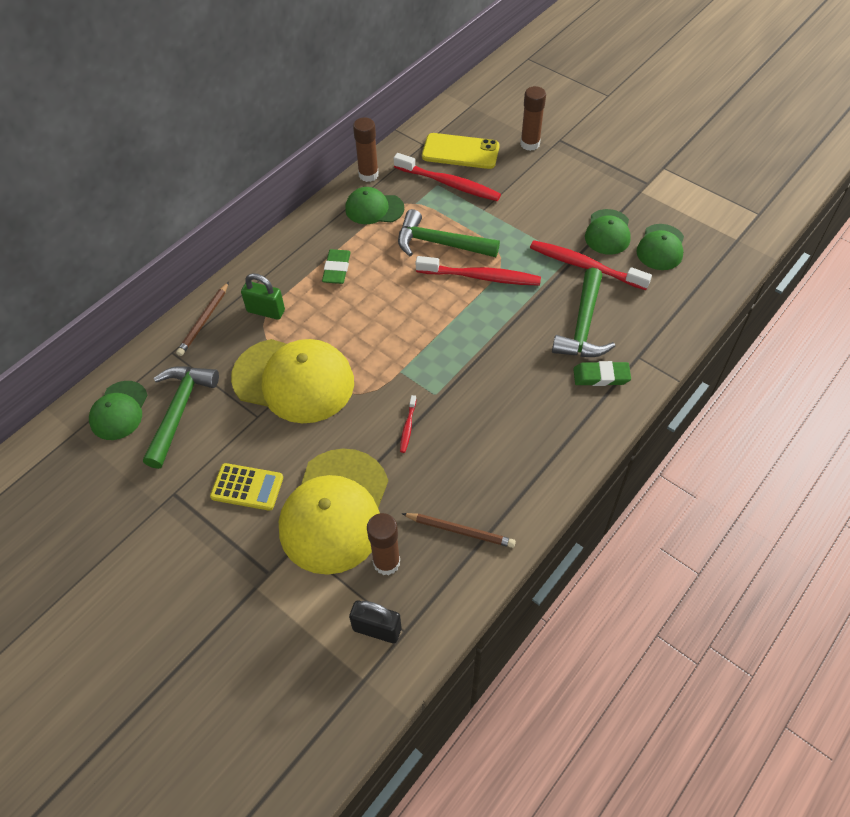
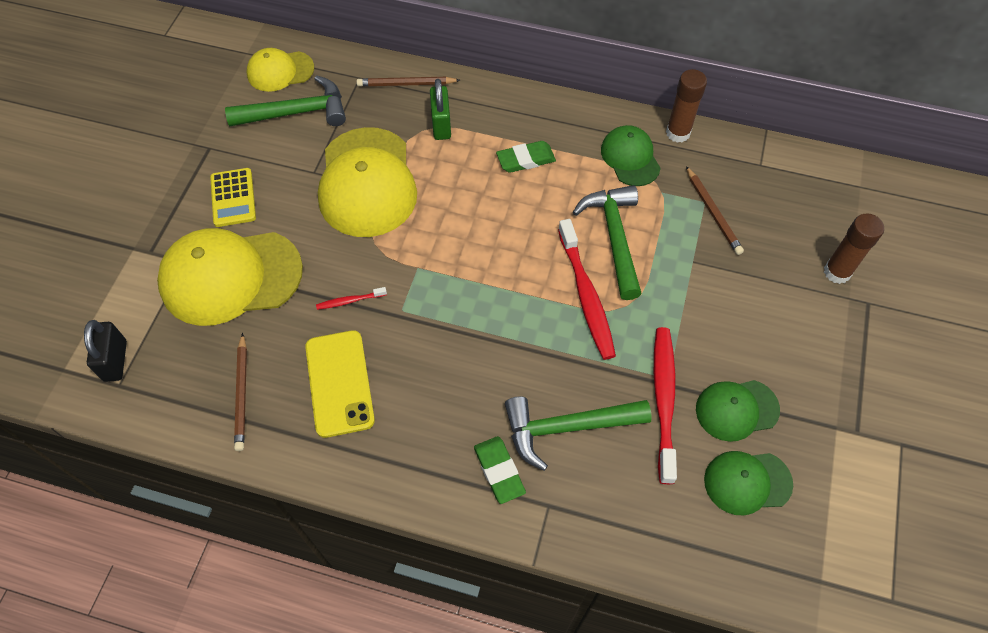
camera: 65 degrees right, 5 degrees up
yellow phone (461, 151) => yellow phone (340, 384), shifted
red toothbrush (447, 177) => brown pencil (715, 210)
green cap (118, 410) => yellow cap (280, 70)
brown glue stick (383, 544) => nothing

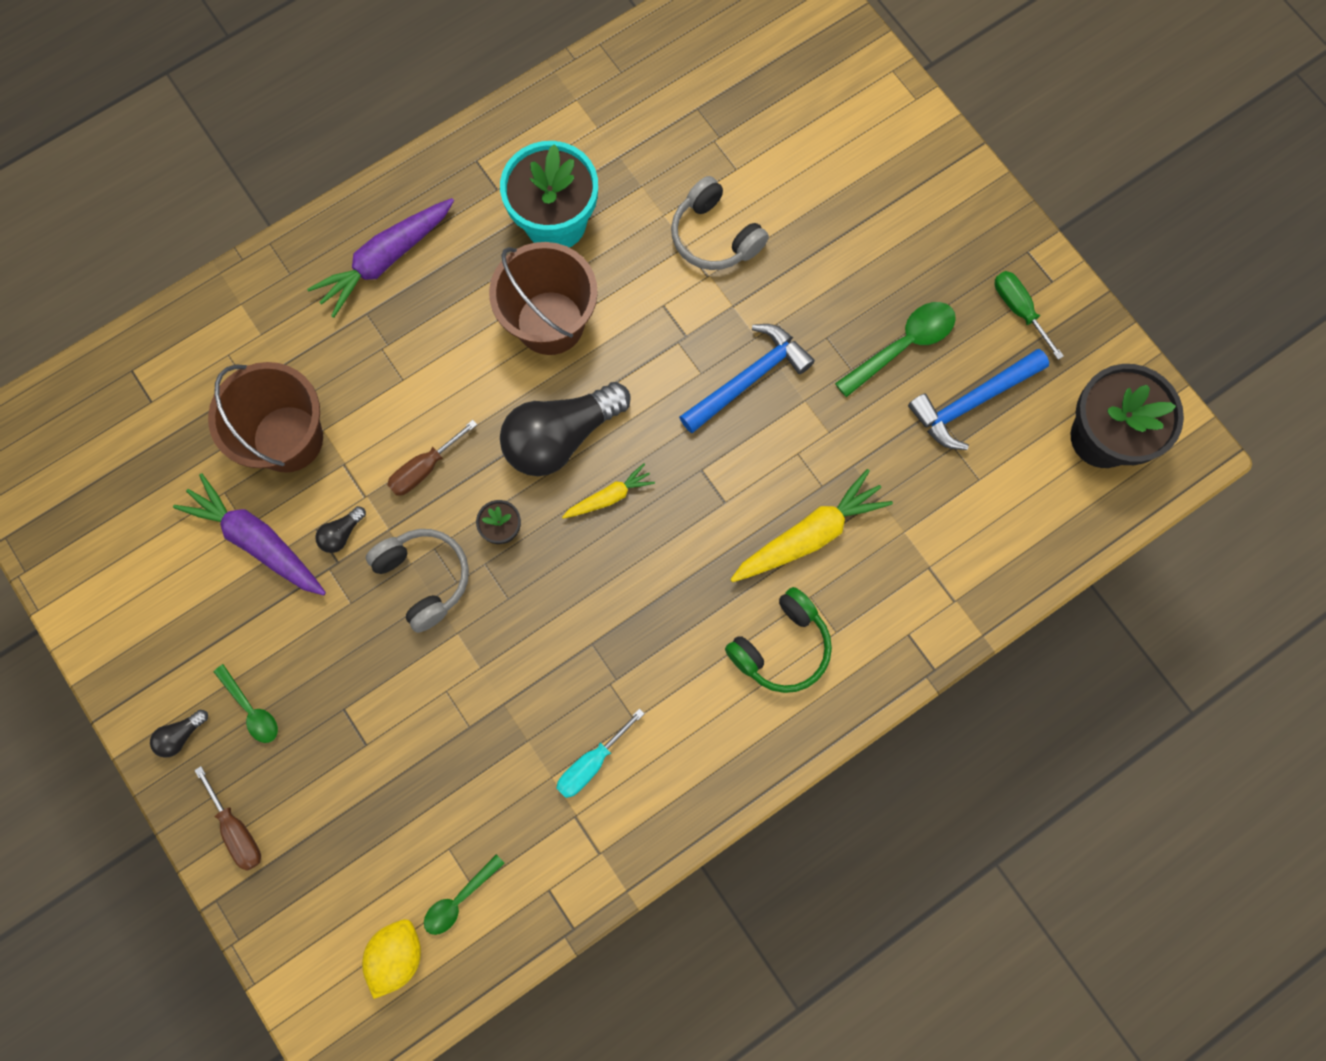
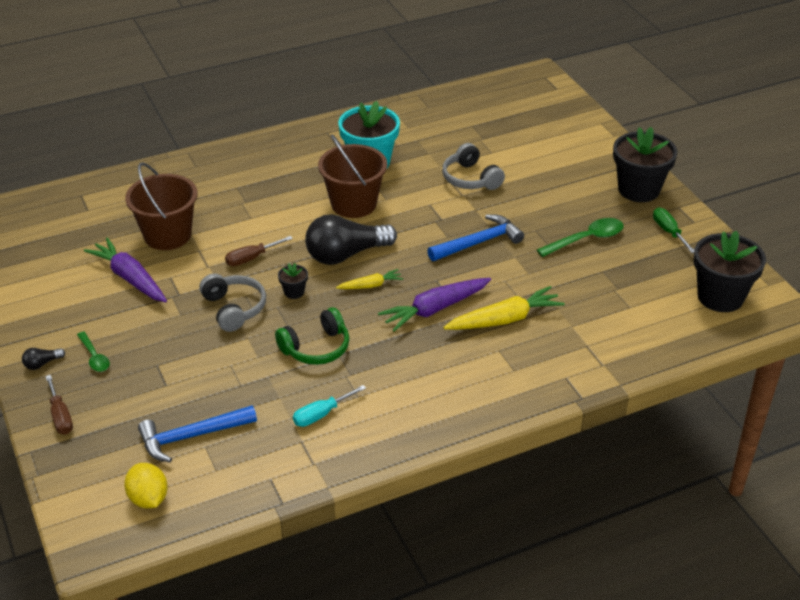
camera: 10 degrees right, 35 degrees down
purple carrot (380, 258) => purple carrot (434, 305), shifted
blue hammer (978, 399) => blue hammer (197, 433), shifted
black light bulb (340, 529) => nothing
green headphones (778, 640) => green headphones (312, 336), shifted
green spoon (464, 894) => nothing
yellow lemon (391, 959) => yellow lemon (146, 485), 60 degrees counterclockwise
nothing => black flower pot (645, 164)

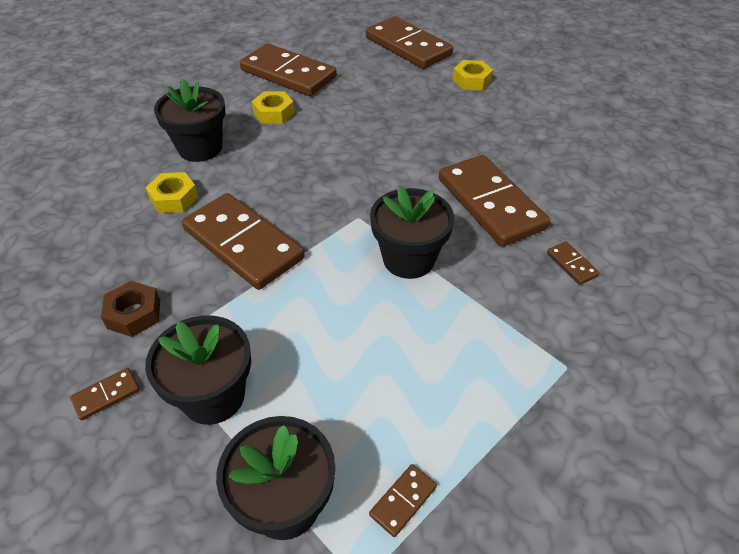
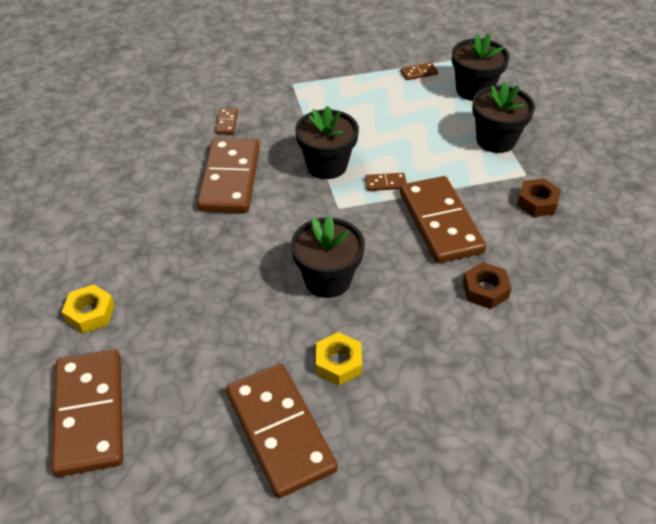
camera: 150 degrees left, 0 degrees up
black flower pot (189, 120) => black flower pot (328, 256), shifted
yellow nut (171, 192) => brown nut (487, 285)
brown domino (105, 394) => brown domino (386, 182), shifted

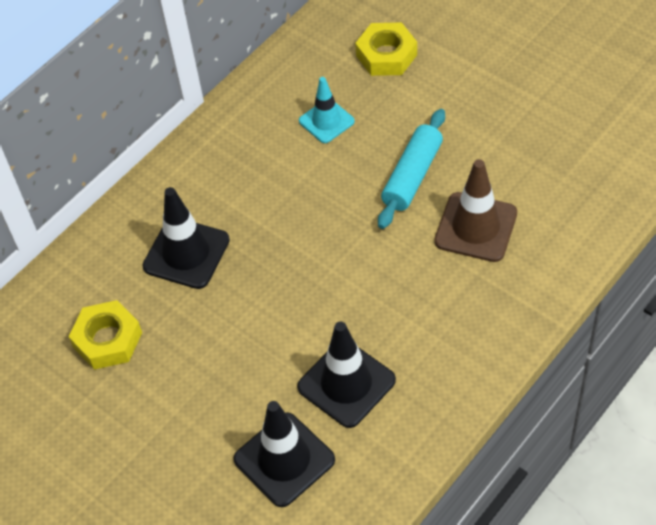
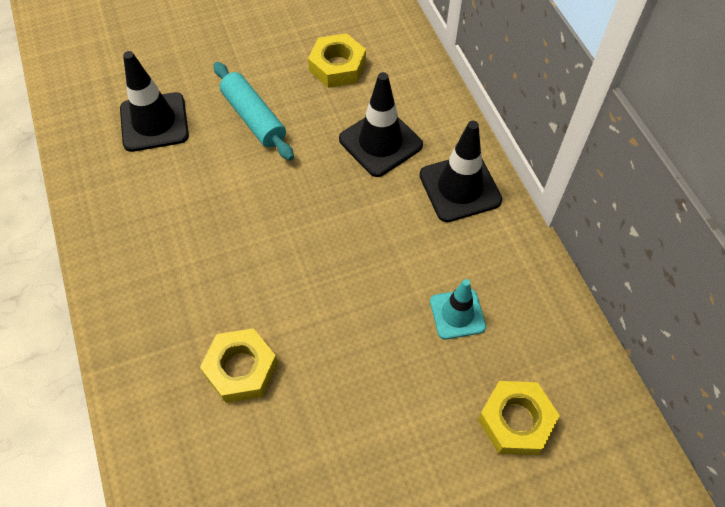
camera: 115 degrees right, 5 degrees up
turquoise rolling pin (411, 169) => turquoise rolling pin (254, 111), shifted
brown traffic cone (475, 210) => yellow nut (239, 365)
black traffic cone (346, 375) => black traffic cone (460, 171), shifted

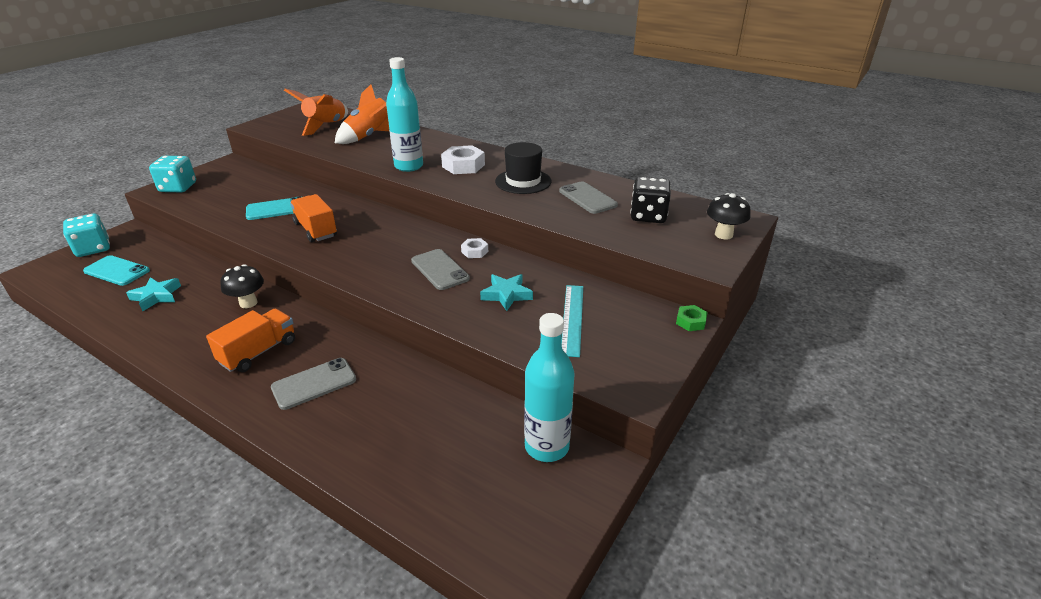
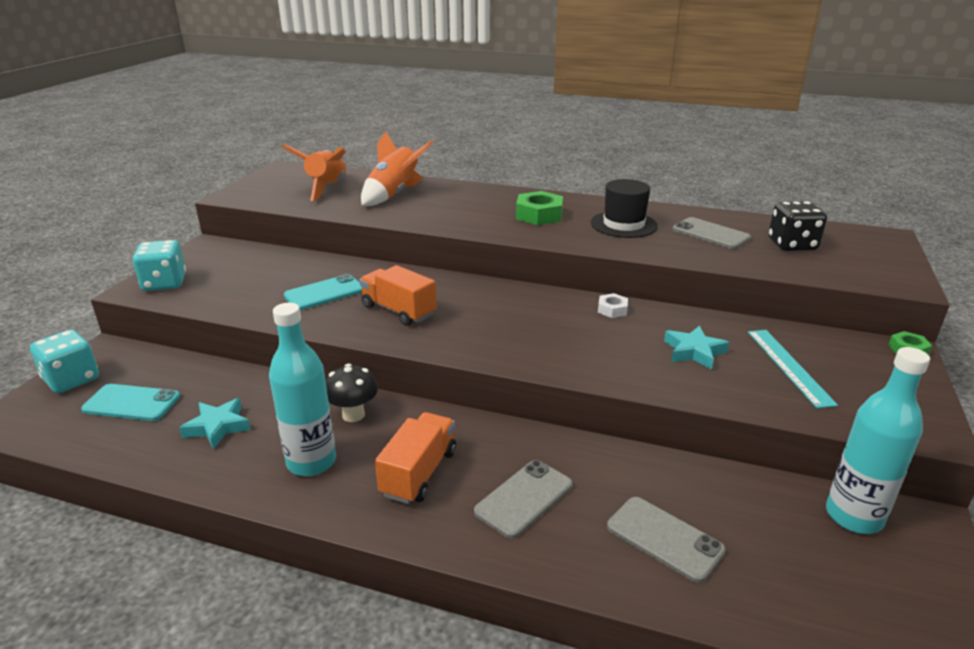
camera: 15 degrees left, 5 degrees down
turquoise bottle (404, 114) => turquoise bottle (302, 389), shifted
white nut (463, 159) => green nut (539, 208)
black mushroom (729, 216) => nothing
grey phone (440, 269) => grey phone (666, 540), shifted

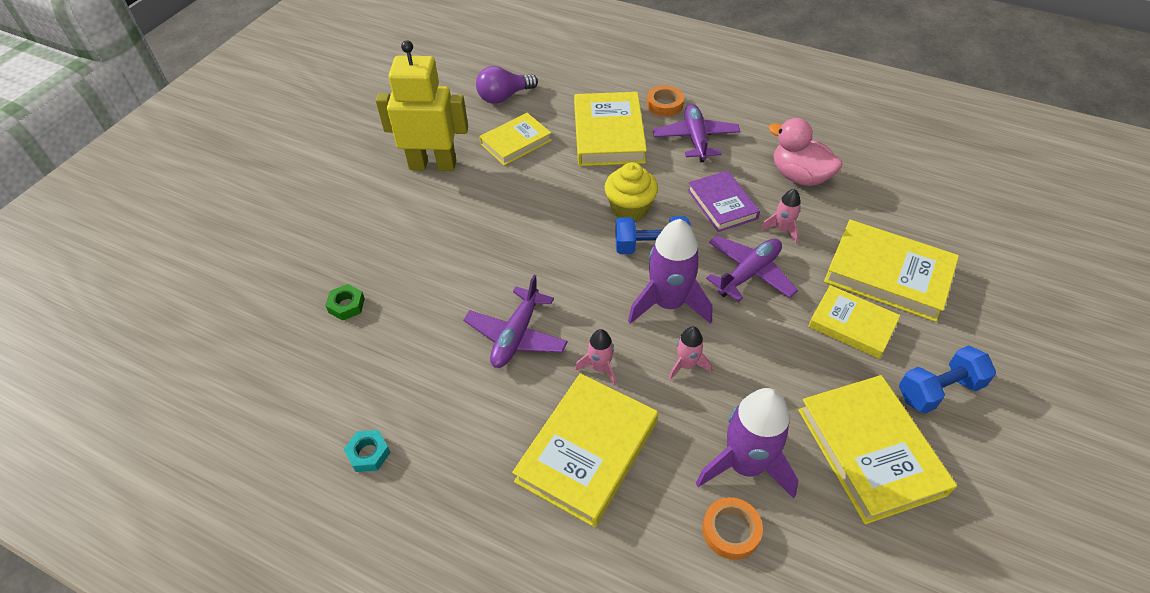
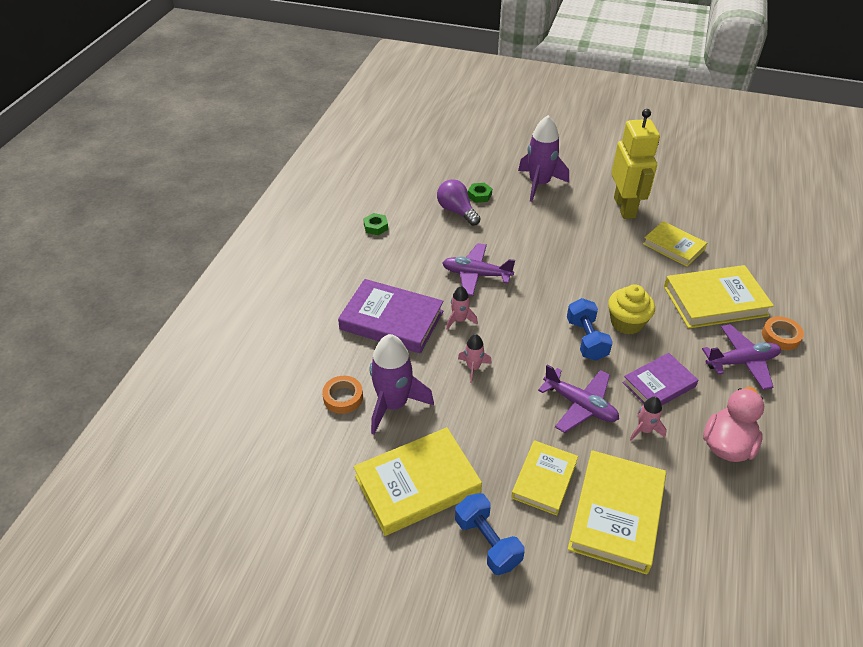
camera: 80 degrees right, 5 degrees down
purple light bulb (507, 85) => purple light bulb (459, 202), shifted
purple rocket (670, 271) => purple rocket (543, 158), shifted
yellow book (585, 450) => purple book (391, 316)
turquoise nut (367, 451) => green nut (375, 224)

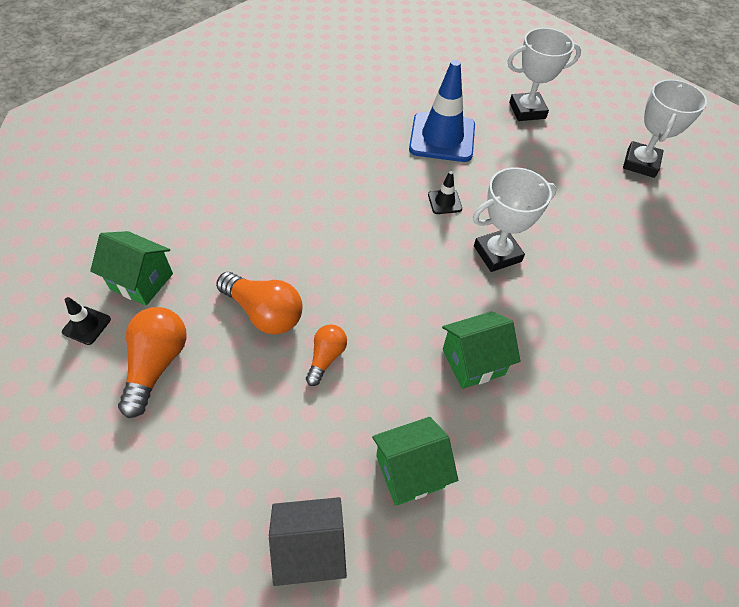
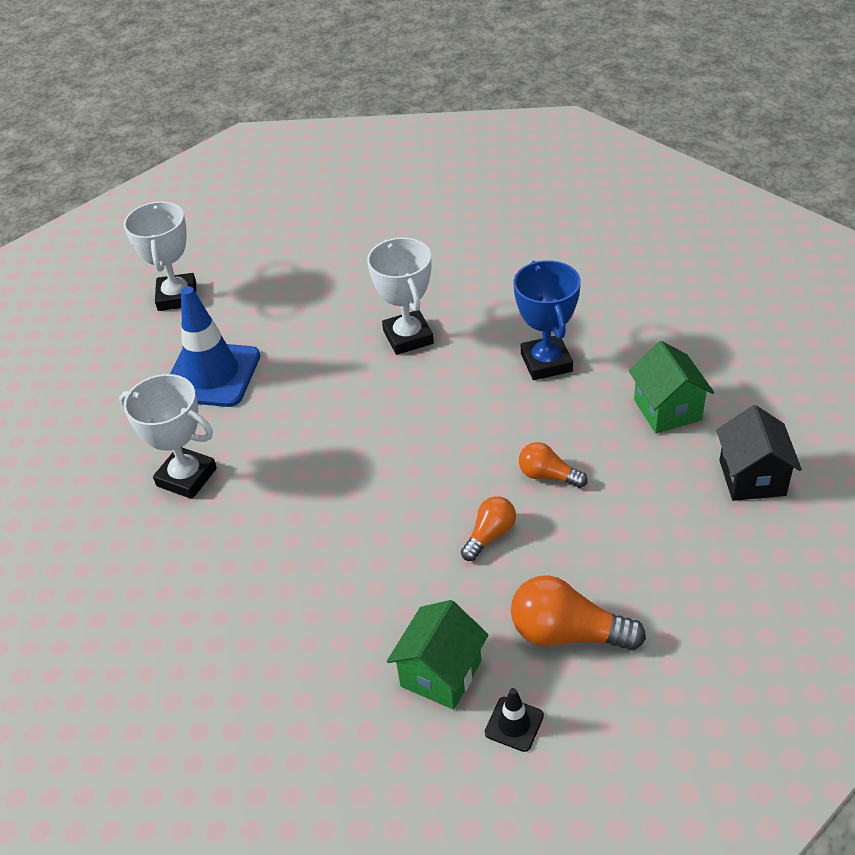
camera: 80 degrees left, 10 degrees down
white trophy (665, 128) => white trophy (168, 436), shifted
black traffic cone (445, 192) => nothing
orange light bulb (259, 303) => orange light bulb (488, 528), x0.60
green house (481, 350) => blue trophy (547, 320)

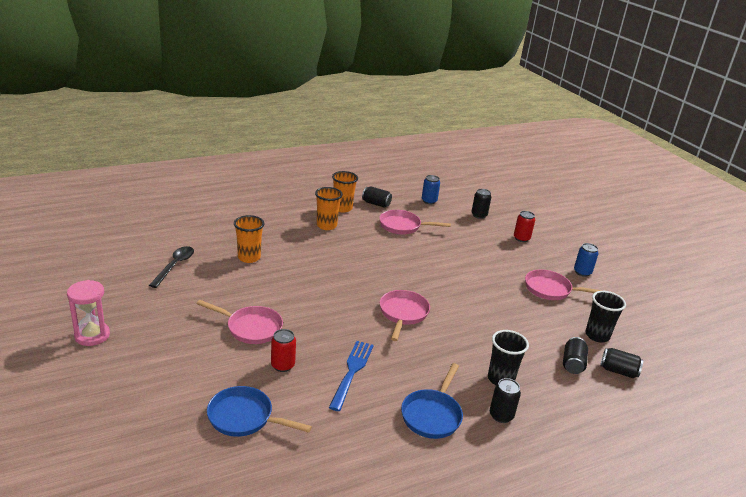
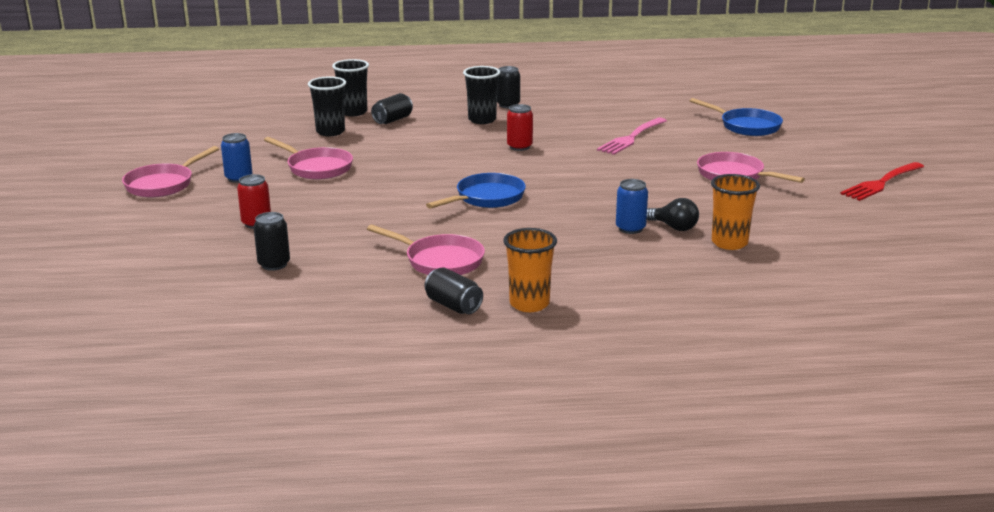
camera: 155 degrees left, 5 degrees down
blue can (431, 189) => blue can (632, 206), shifted
orange cup (329, 208) => nothing
black spoon (171, 267) => nothing
pink hourglass (88, 313) => nothing
pink pan (405, 315) => pink pan (170, 171), shifted
red can (283, 350) => red can (520, 127), shifted
blue fork (351, 376) => pink fork (632, 136)
black can (621, 363) => black cup (350, 87)
blue pan (432, 401) => blue pan (476, 191), shifted
nothing => red fork (882, 181)
nothing => black light bulb (673, 214)

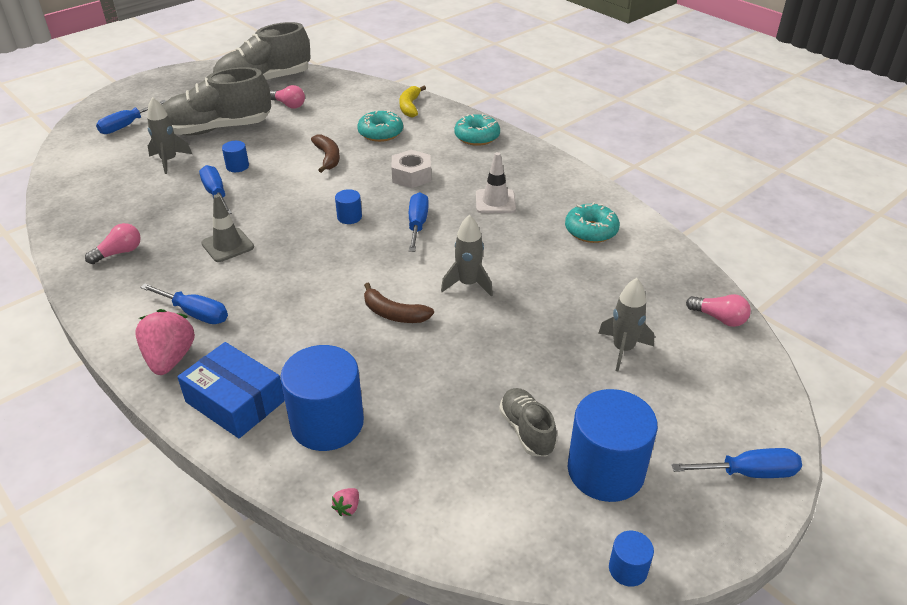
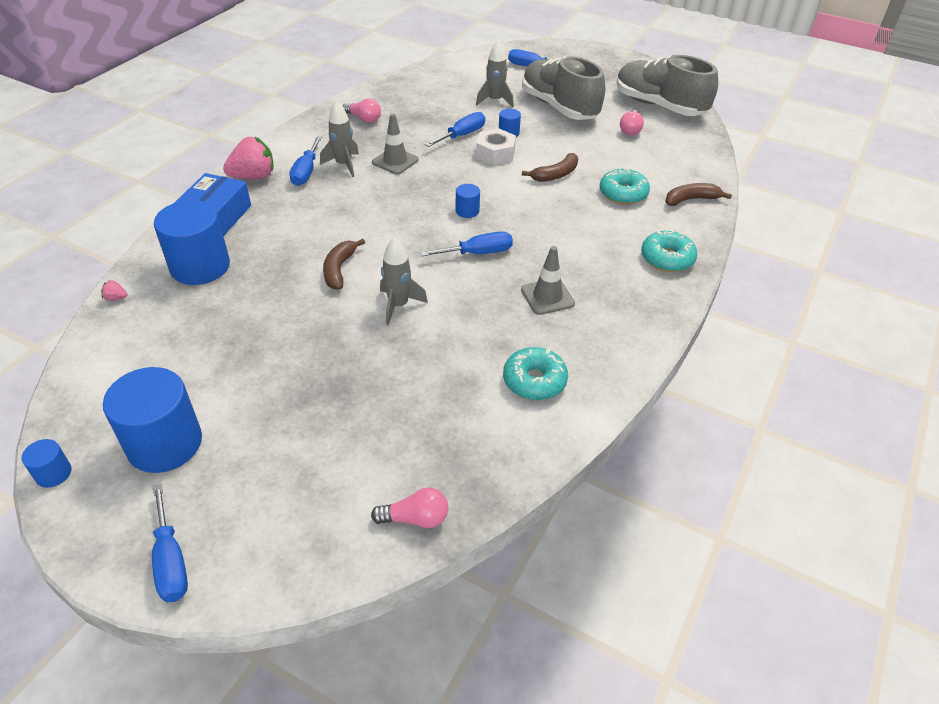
camera: 70 degrees right, 5 degrees up
yellow banana (412, 102) => brown banana (698, 194)
white nut (411, 169) => white nut (496, 147), shifted
white traffic cone (496, 182) => grey traffic cone (548, 280)
grey rocket (626, 324) => grey rocket (339, 138), shifted
pink light bulb (718, 310) => pink light bulb (409, 508), 105 degrees counterclockwise
grey shoe (528, 422) => nothing

